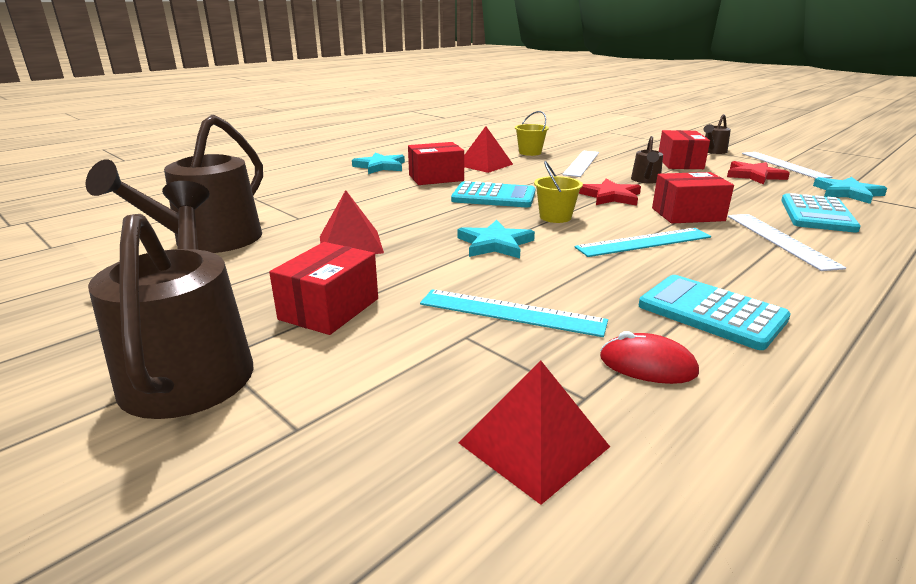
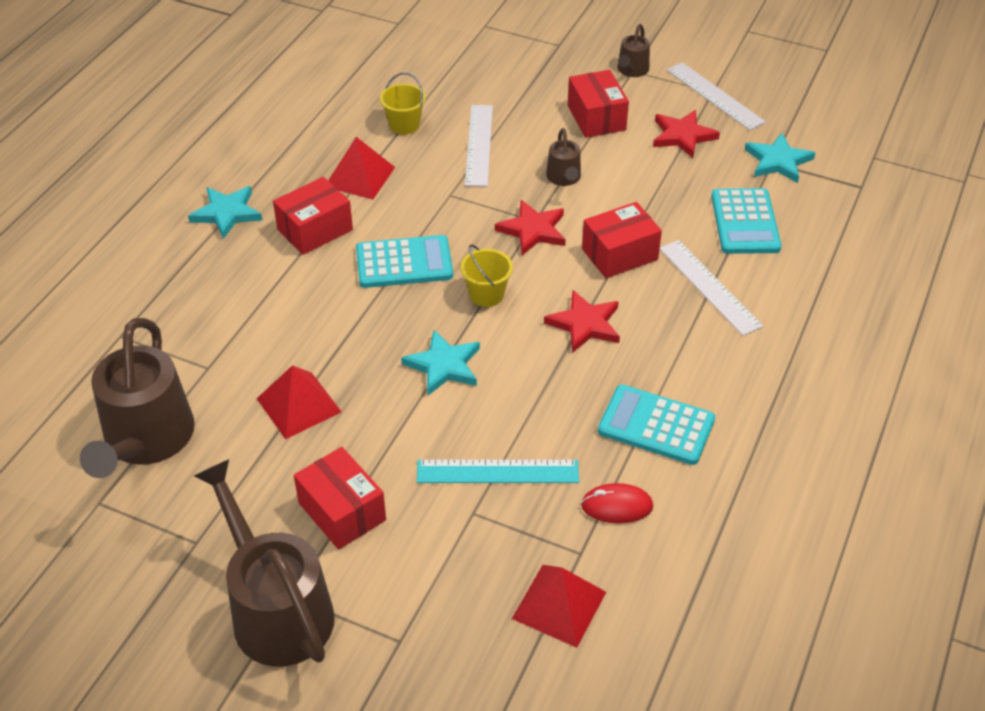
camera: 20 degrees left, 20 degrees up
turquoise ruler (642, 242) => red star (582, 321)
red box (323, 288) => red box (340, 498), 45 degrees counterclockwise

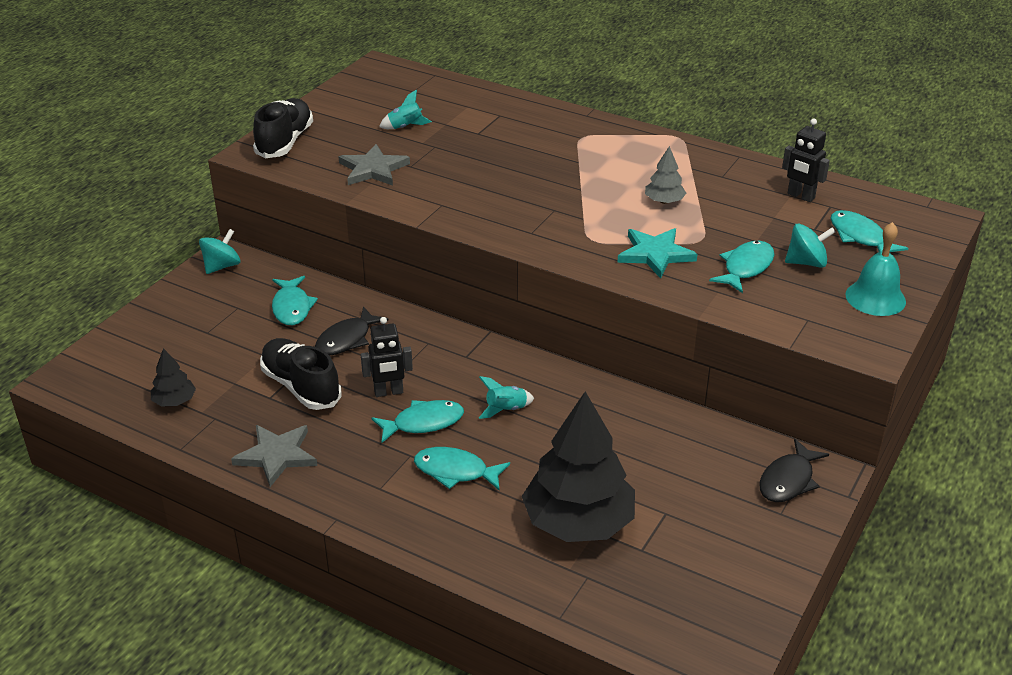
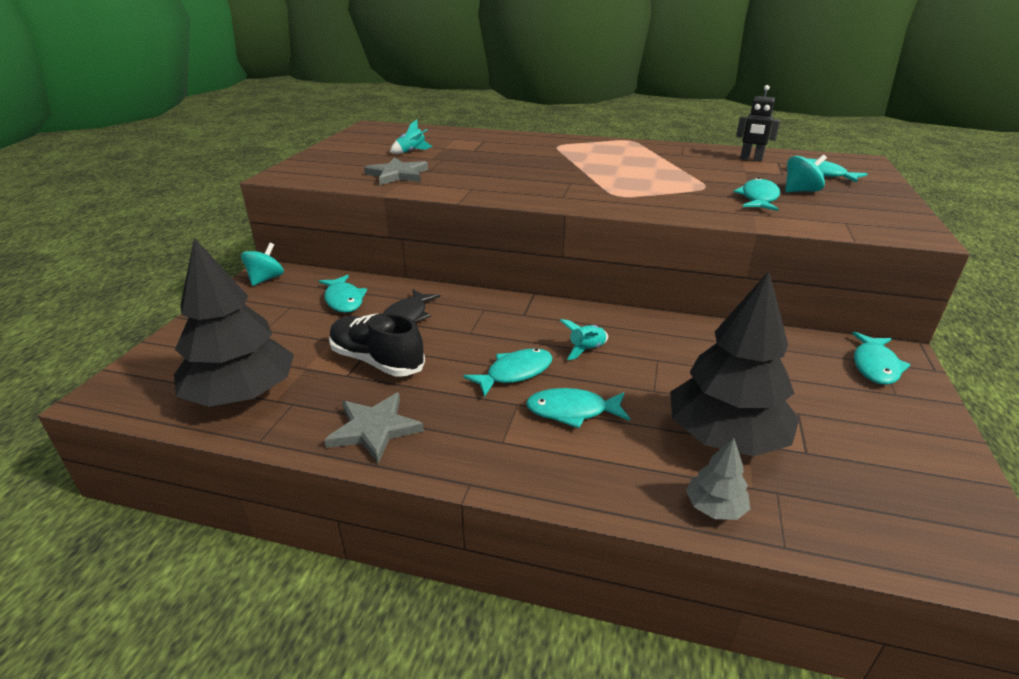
camera: 15 degrees left, 5 degrees down
black shoe (283, 128) => nothing
grey tree (665, 175) => grey tree (718, 479), shifted
turquoise bell (875, 269) => nothing
turquoise star (657, 253) => nothing
black robot (387, 357) => nothing
black tree (173, 377) => black tree (234, 322), x2.26
black fish (794, 470) => turquoise fish (881, 358)

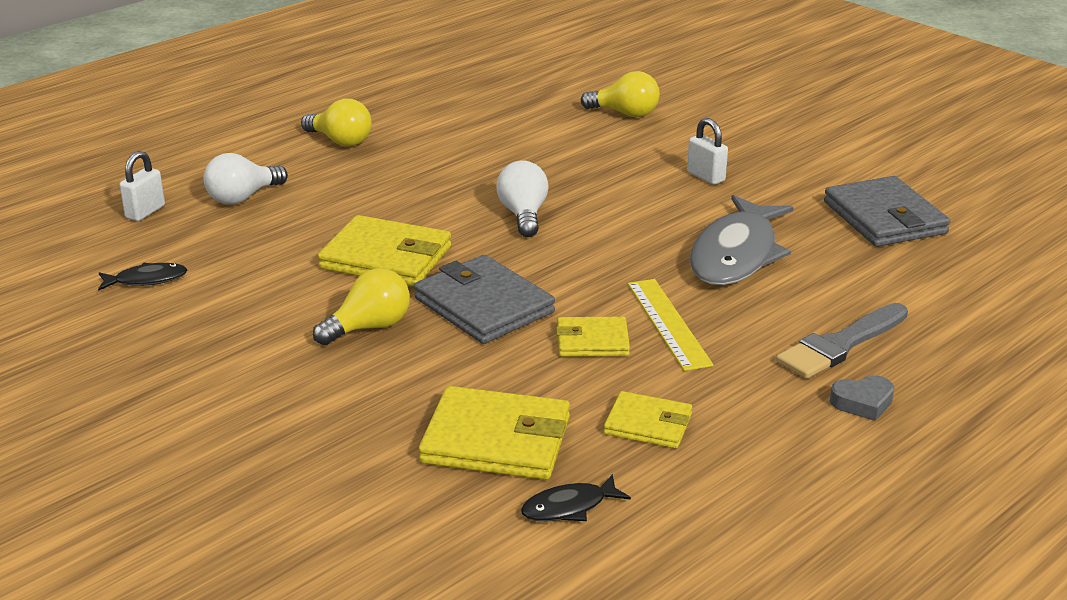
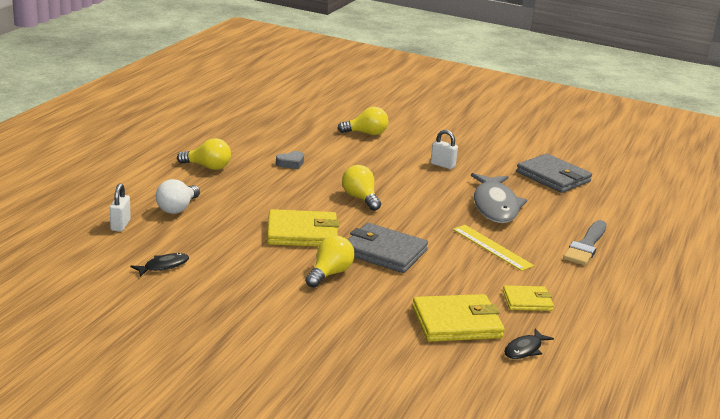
camera: 25 degrees left, 5 degrees down
white light bulb (522, 198) => yellow light bulb (361, 188)
yellow wallet (593, 337) => nothing
grey heart (862, 398) => grey heart (290, 160), shifted

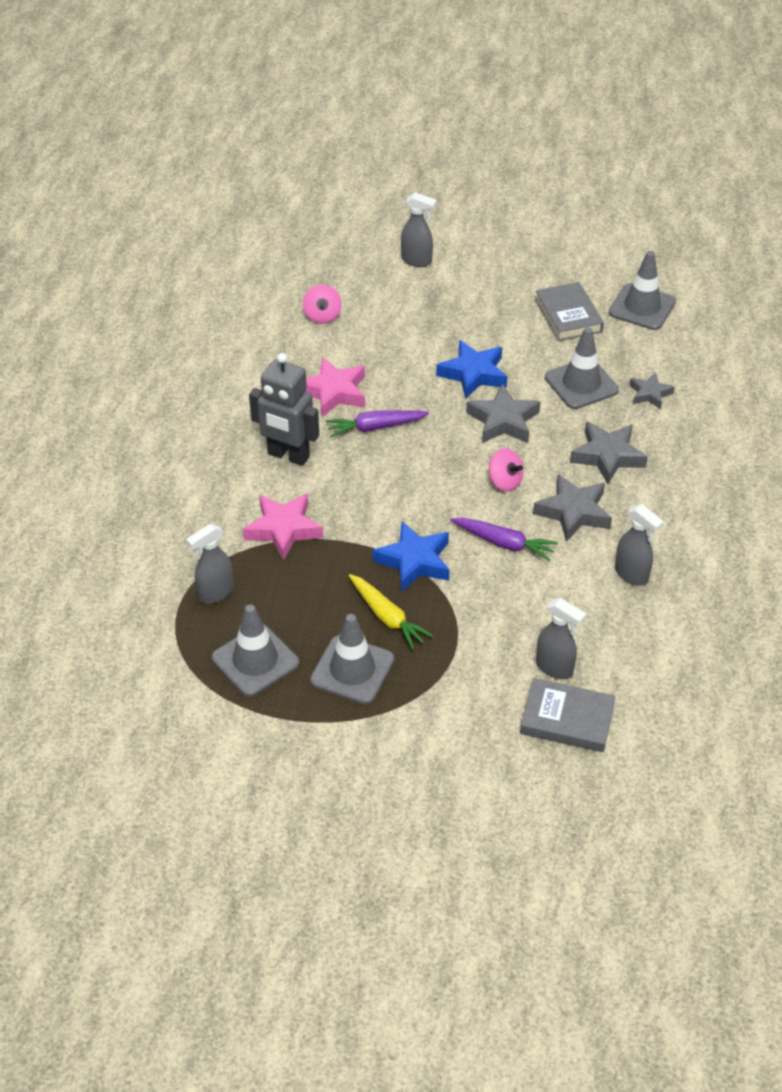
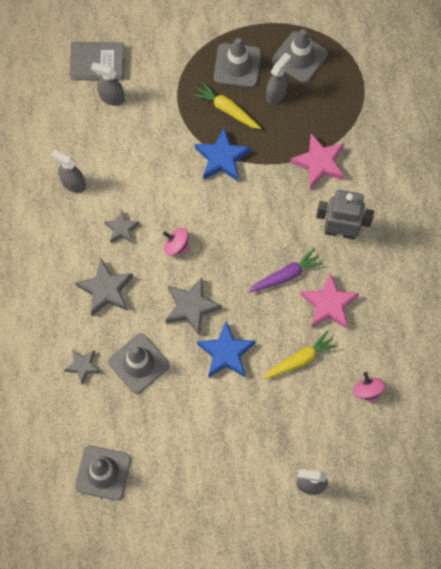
camera: 165 degrees right, 25 degrees up
grey book (569, 311) => nothing
grey star (572, 508) => grey star (122, 226), x0.62
purple carrot (504, 539) => nothing
grey spray bottle (210, 564) => grey spray bottle (278, 78), shifted
nothing => yellow carrot (300, 355)

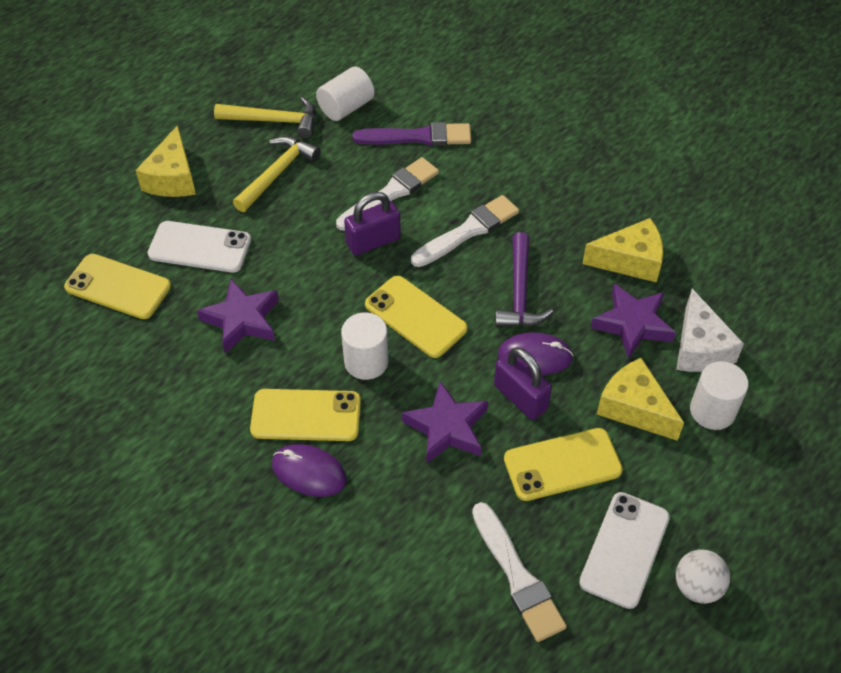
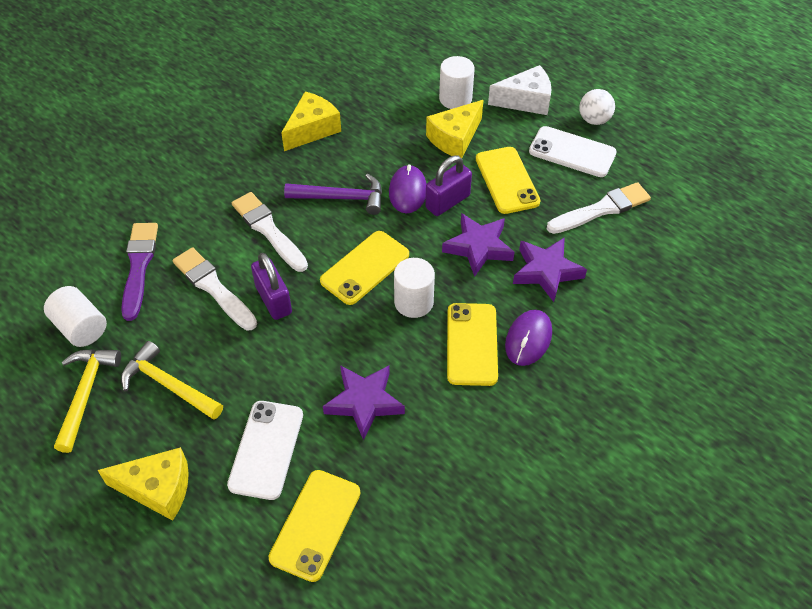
camera: 90 degrees left, 0 degrees up
yellow cheese (622, 250) => yellow cheese (311, 121), 45 degrees clockwise
purple star (633, 321) => purple star (550, 269), shifted
white cheese (710, 330) => white cheese (519, 90), shifted

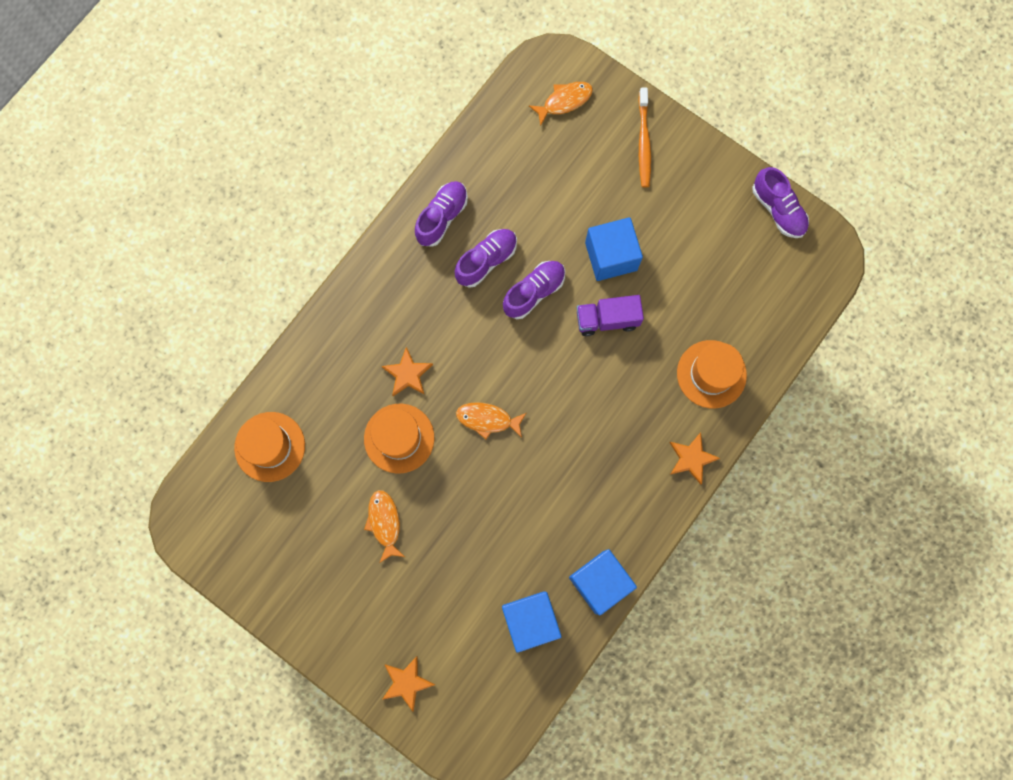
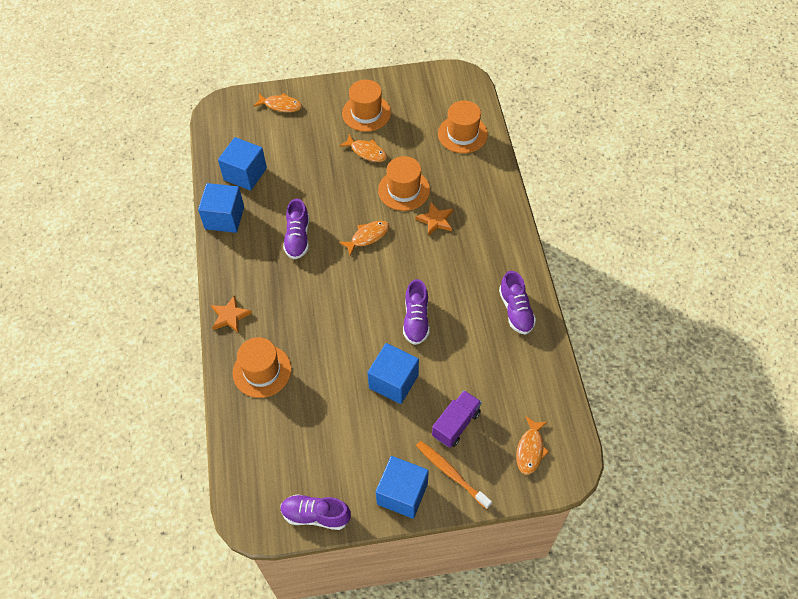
camera: 135 degrees right, 20 degrees down
purple shoe (486, 258) => purple shoe (296, 229), shifted
purple truck (610, 315) => purple truck (457, 419), shifted
orange star (409, 684) => orange fish (277, 102)
nothing => orange hat (366, 106)
nothing => blue cube (402, 487)

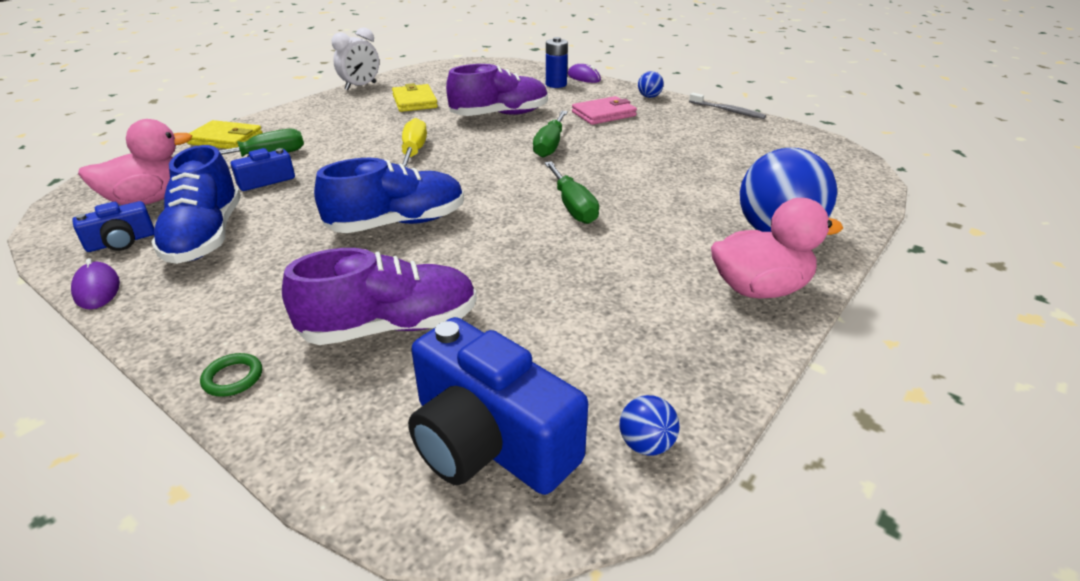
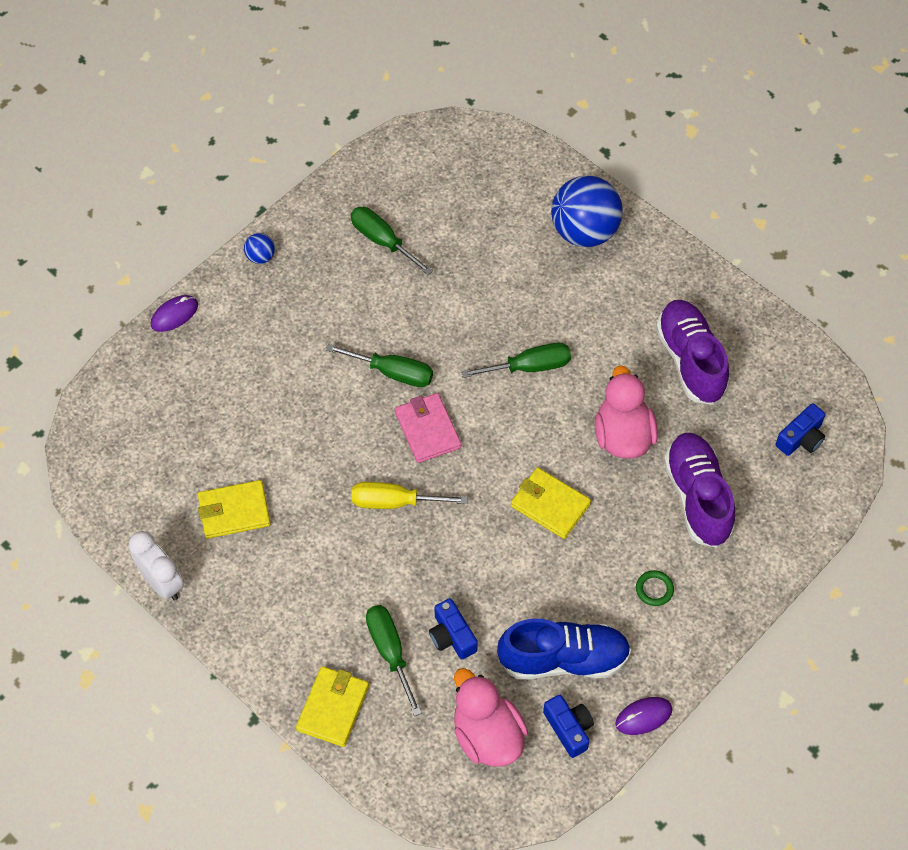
camera: 85 degrees left, 25 degrees up
blue battery (557, 62) => nothing
purple shoe (497, 90) => purple shoe (692, 352), shifted
grey toothbrush (727, 106) => nothing
pink wallet (604, 110) => pink wallet (428, 428), shifted
blue shoe (389, 195) => yellow wallet (551, 503)
pink duck (777, 248) => pink duck (626, 412), shifted
blue camera (498, 406) => blue camera (800, 429), x0.51
green ring (231, 375) => green ring (655, 588), shifted
blue ball (649, 425) => nothing
nothing => green screwdriver (392, 241)

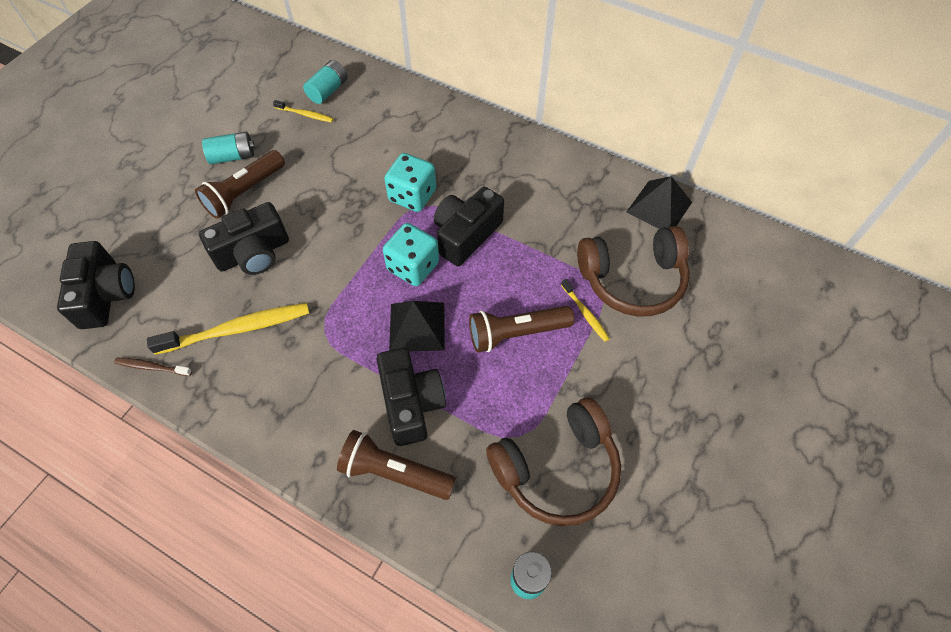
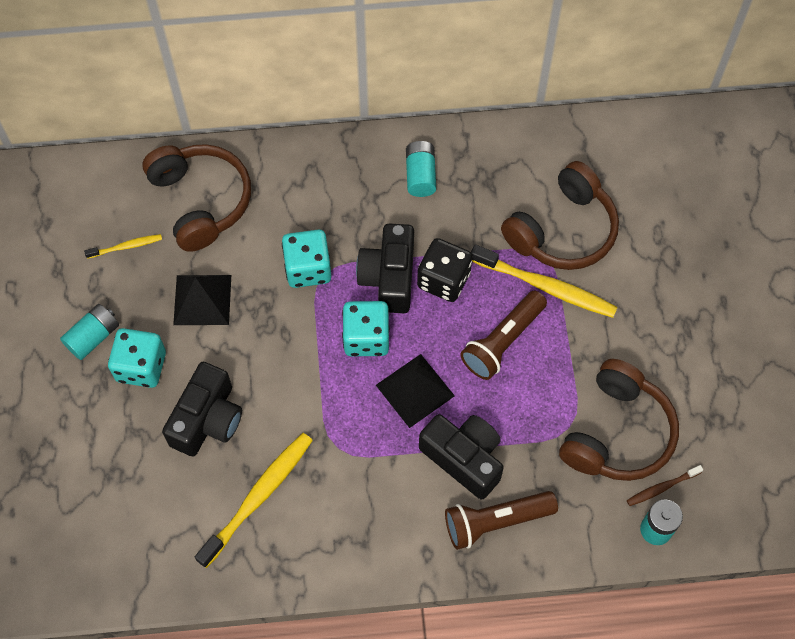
camera: 35 degrees left, 5 degrees up
turquoise battery (325, 82) => turquoise battery (421, 169), shifted
brown flashlight (240, 184) => turquoise dice (137, 358)
black pyramid (659, 202) => black pyramid (202, 300), shifted
black camera (96, 285) => nothing
yellow toothbrush (585, 310) => yellow toothbrush (544, 281), x1.99
brown toothbrush (153, 367) => brown toothbrush (665, 485), shifted
nothing => brown headphones (197, 198)
nothing => black dice (445, 270)

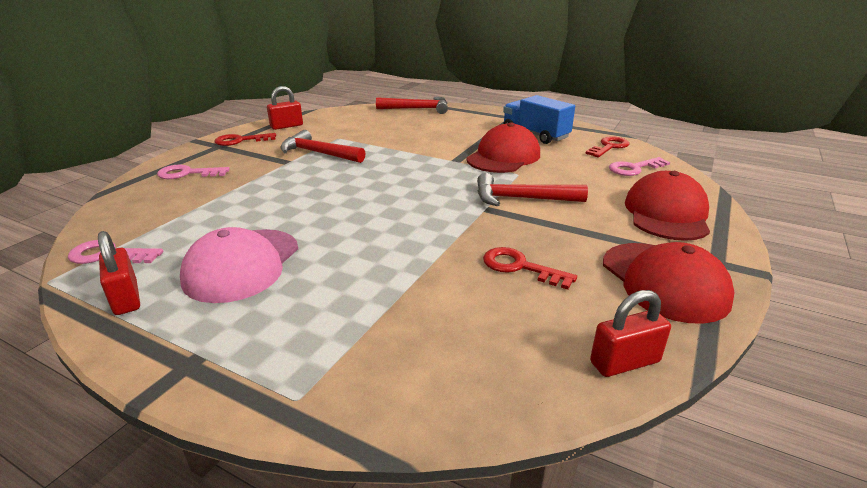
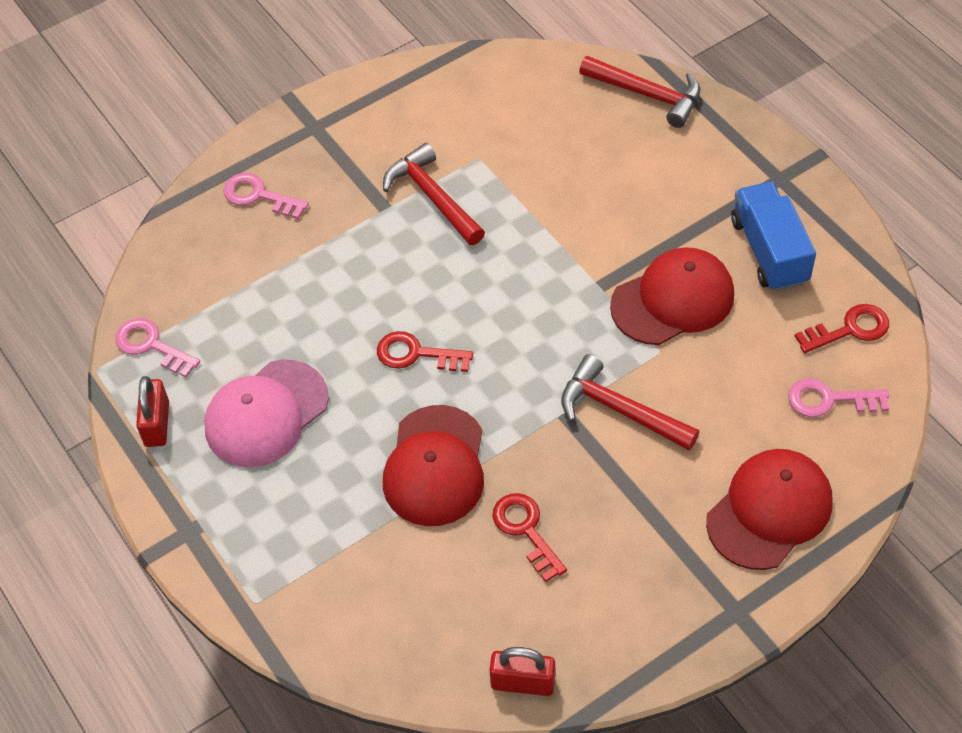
camera: 30 degrees right, 25 degrees up
red padlock (285, 108) => nothing
red key (245, 139) => red key (425, 351), shifted
red cap (669, 283) => red cap (433, 465), shifted

